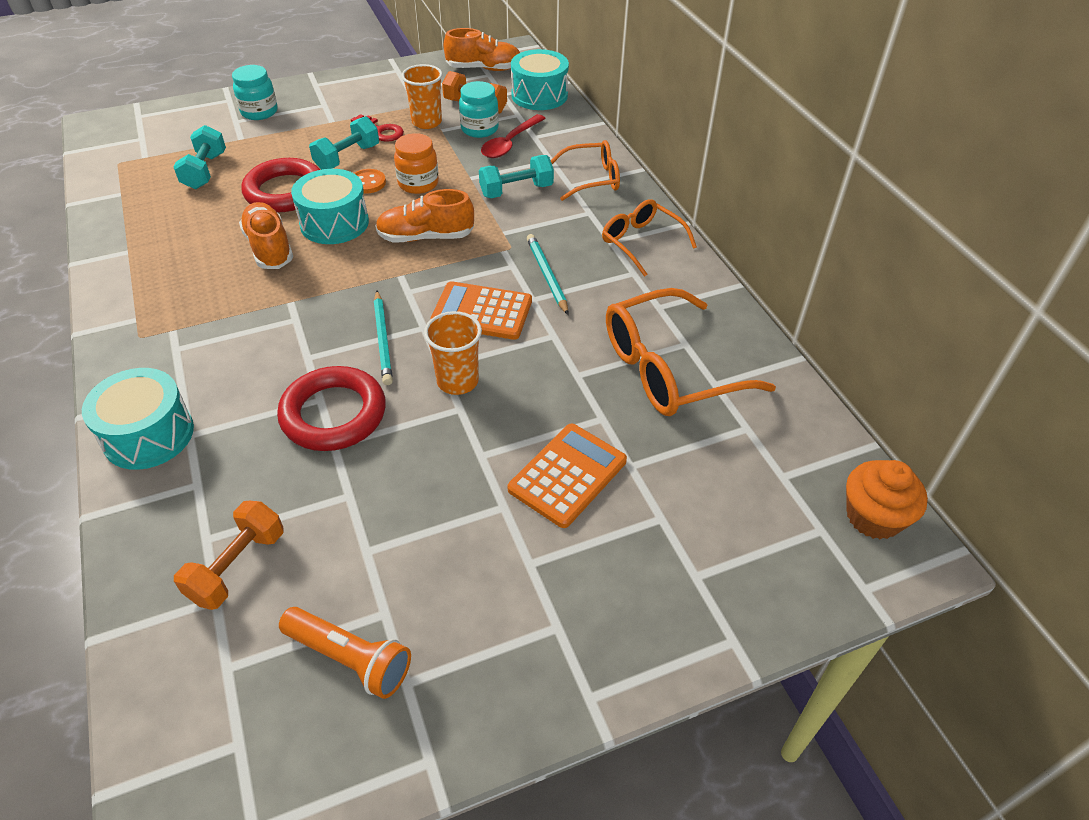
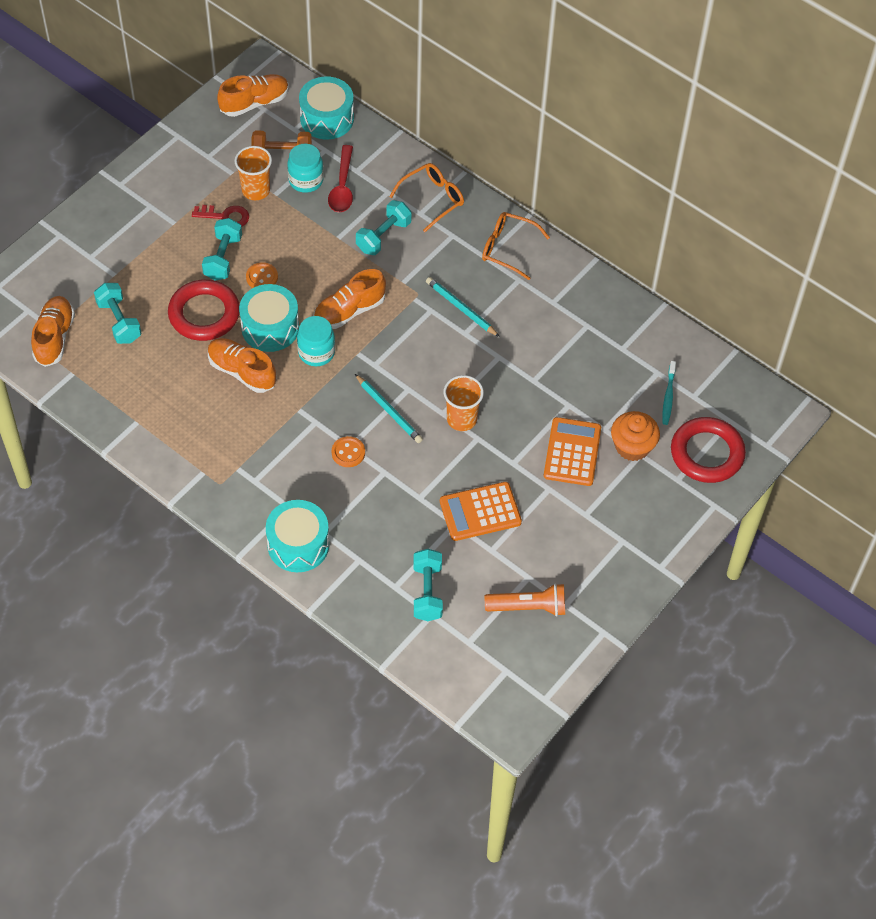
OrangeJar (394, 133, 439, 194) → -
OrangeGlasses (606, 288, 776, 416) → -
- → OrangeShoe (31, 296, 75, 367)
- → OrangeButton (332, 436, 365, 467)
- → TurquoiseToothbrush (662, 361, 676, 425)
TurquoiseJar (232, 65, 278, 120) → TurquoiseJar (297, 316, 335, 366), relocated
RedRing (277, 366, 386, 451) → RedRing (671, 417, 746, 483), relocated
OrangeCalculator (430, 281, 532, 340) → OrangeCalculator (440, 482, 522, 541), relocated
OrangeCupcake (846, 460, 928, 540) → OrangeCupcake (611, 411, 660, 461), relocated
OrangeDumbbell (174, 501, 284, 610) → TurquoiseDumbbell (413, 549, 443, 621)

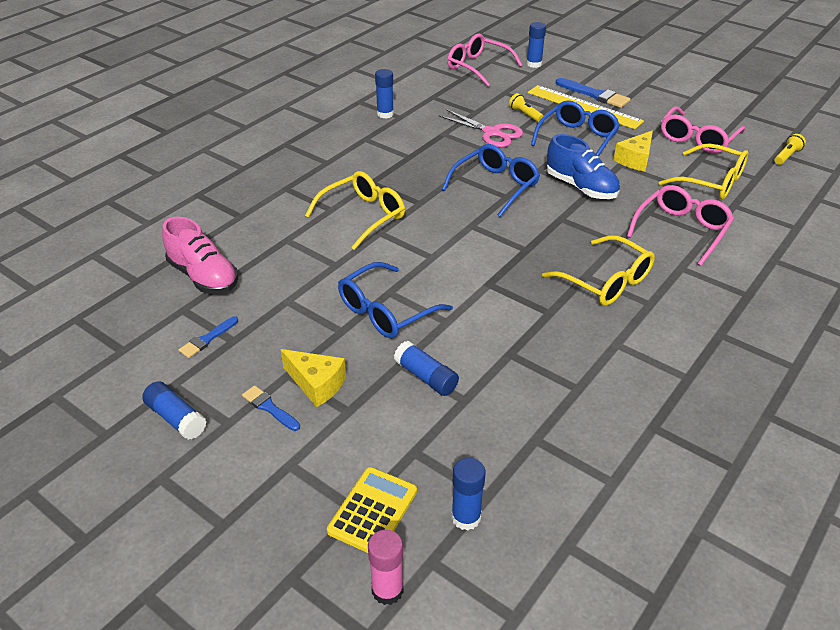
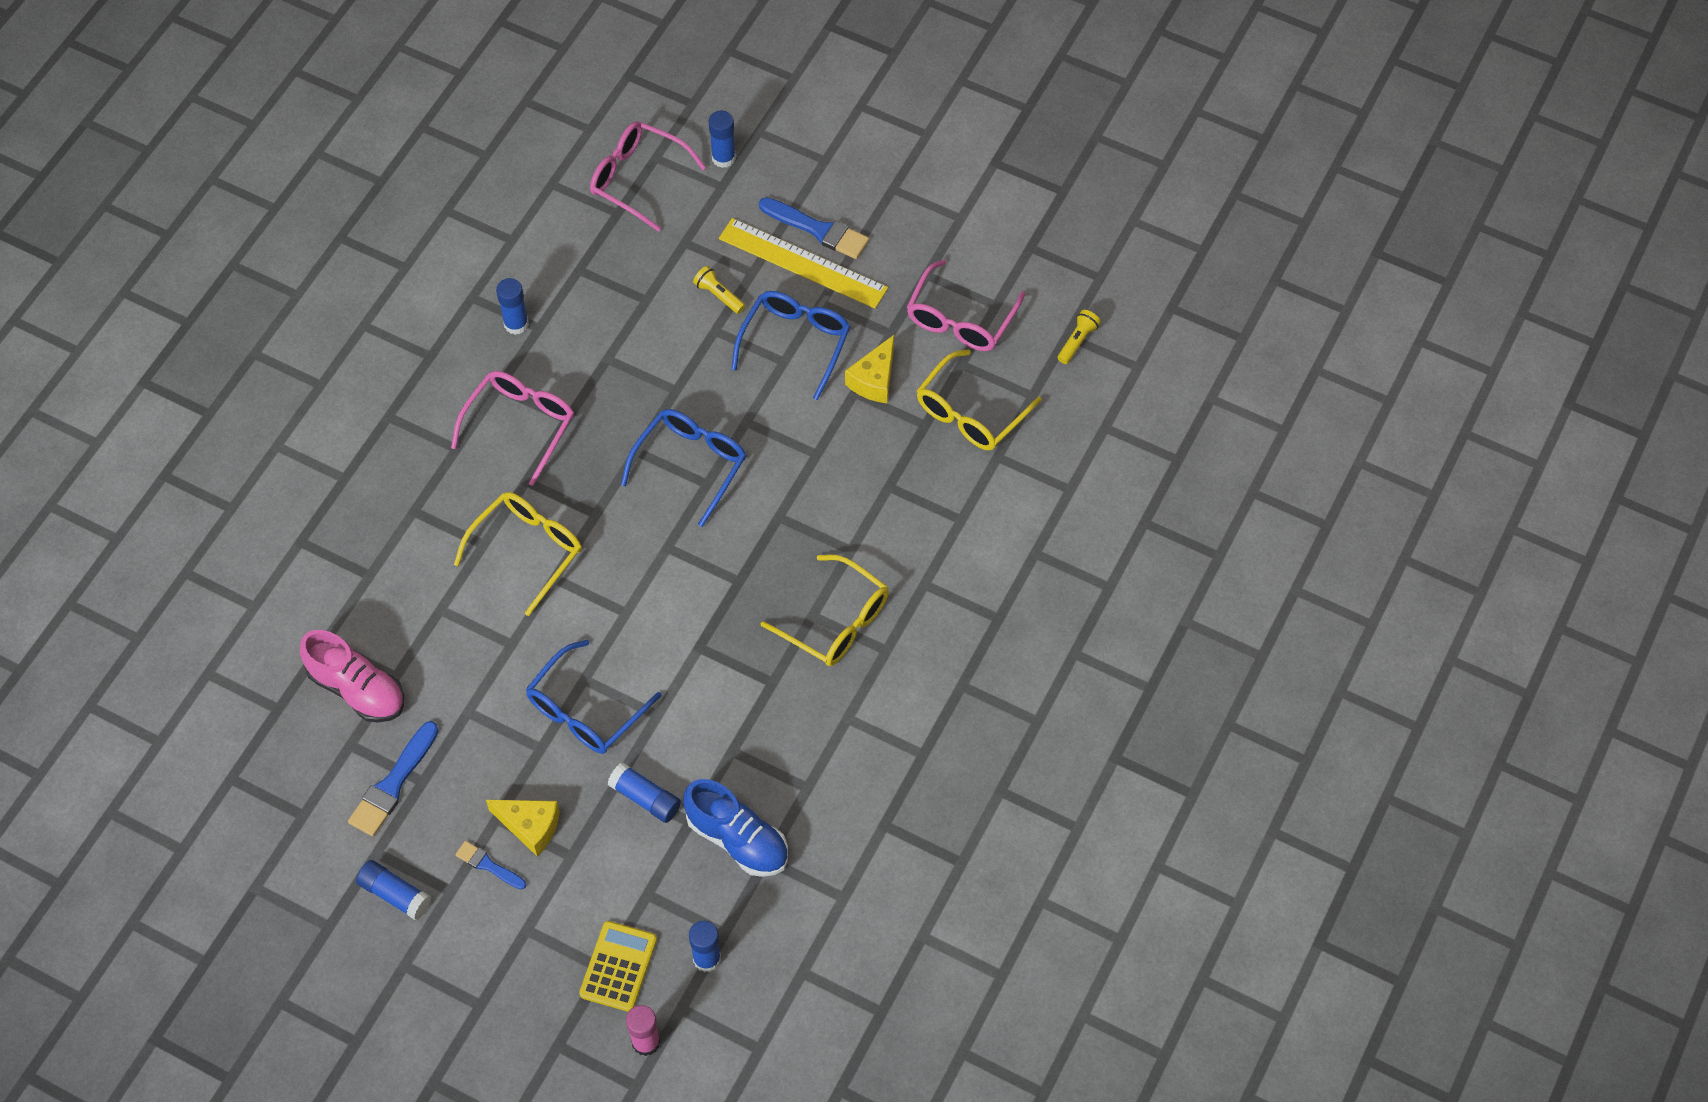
PinkScissors (439, 110, 523, 147) → -
BlueShoe (547, 134, 620, 199) → BlueShoe (683, 779, 788, 877), relocated
PinkGlasses (627, 185, 734, 266) → PinkGlasses (451, 371, 574, 486), relocated
YellowGlasses (659, 143, 748, 199) → YellowGlasses (917, 349, 1042, 451), 105 degrees clockwise
BlueBrush (179, 316, 238, 358) → BlueBrush (348, 721, 439, 836), x1.71

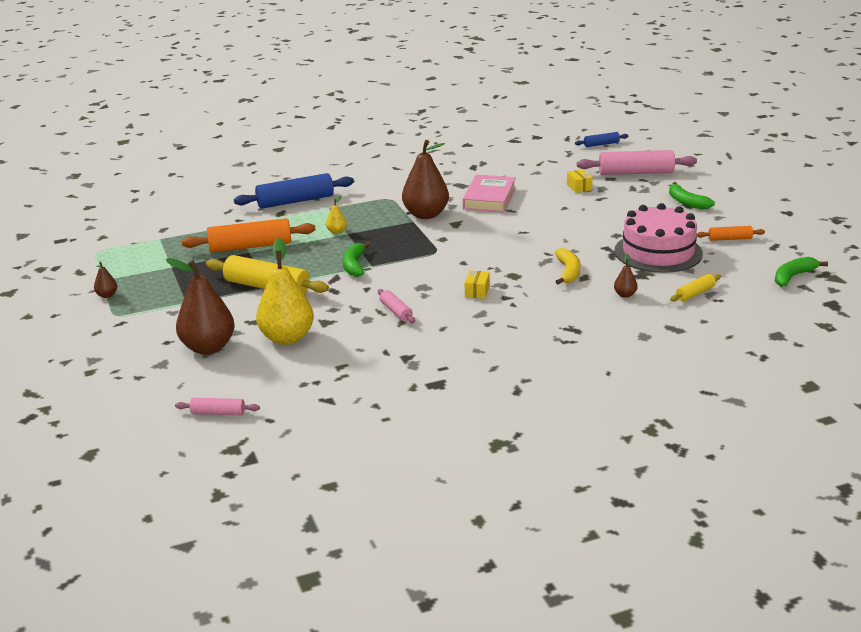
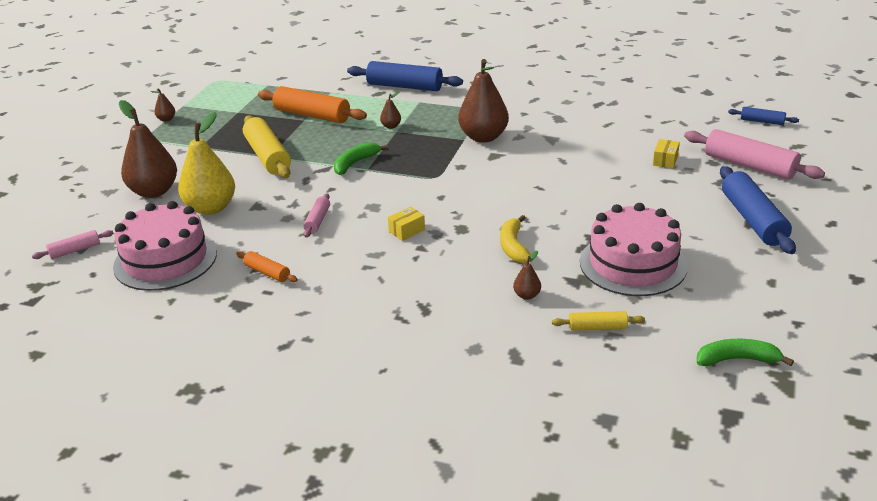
PinkBook (463, 174, 516, 213) → -
- → PinkCake (113, 201, 217, 291)
OrangeRollingPin (697, 226, 765, 241) → OrangeRollingPin (236, 251, 298, 282), relocated
GreenBanana (669, 182, 715, 209) → BlueRollingPin (720, 166, 796, 254)
YellowPear (326, 195, 347, 234) → BrownPear (380, 92, 401, 129)
PinkRollingPin (175, 398, 260, 415) → PinkRollingPin (32, 230, 113, 259), 75 degrees counterclockwise
YellowBanana (555, 248, 580, 284) → YellowBanana (500, 215, 532, 264), 135 degrees clockwise

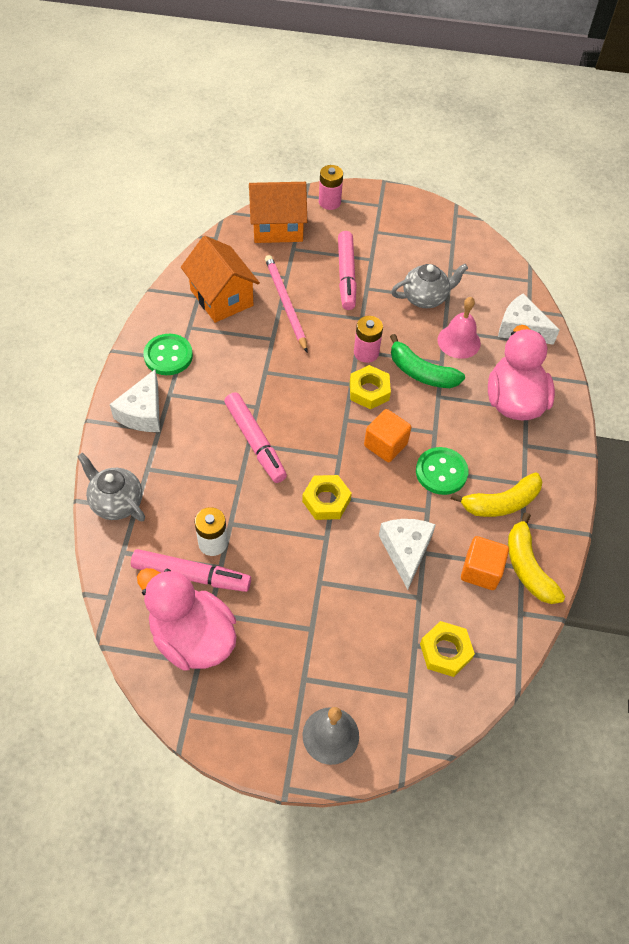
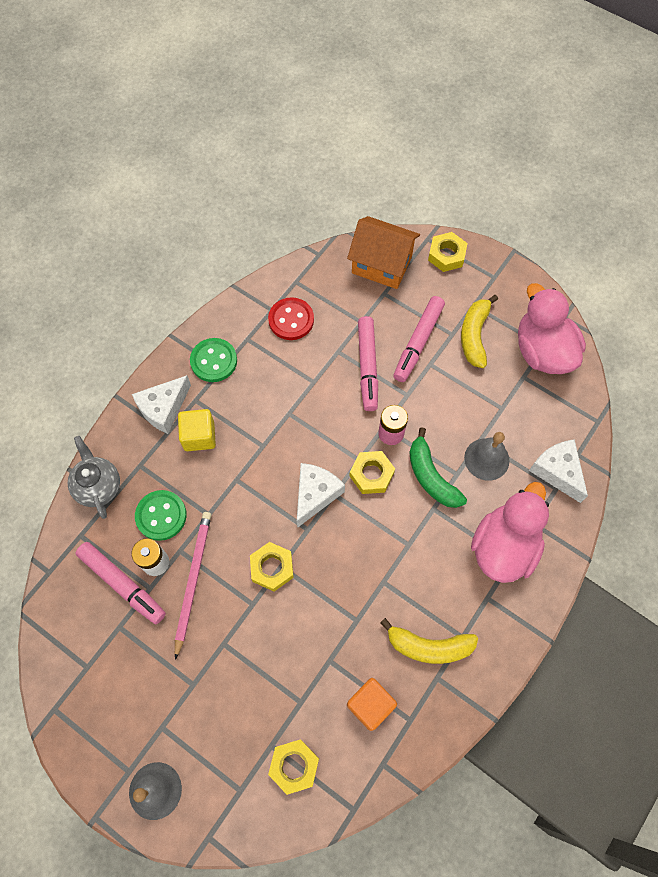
OrangeCube (364, 409, 411, 462) → -
GreyTeapot (391, 264, 468, 308) → -
- → YellowCube (178, 409, 216, 451)
PinkDuck (137, 568, 237, 670) → PinkDuck (518, 283, 586, 374), relocated
PinkMarker (224, 392, 287, 483) → PinkMarker (358, 316, 378, 411), relocated
PinkPencil (265, 255, 307, 352) → PinkPencil (175, 512, 211, 660), relocated
WhiteCheese (379, 519, 436, 590) → WhiteCheese (297, 463, 345, 528), relocated
GreenButton (416, 447, 468, 495) → GreenButton (135, 490, 187, 541), relocated
YellowBanana (508, 512, 565, 604) → YellowBanana (461, 295, 498, 368), relocated
OrangeHouse (181, 236, 260, 323) → RedButton (268, 297, 314, 340)
PinkBattery (319, 165, 343, 210) → YellowNut (428, 232, 468, 272)
PinkBell (437, 297, 481, 359) → GreyBell (464, 432, 510, 481)

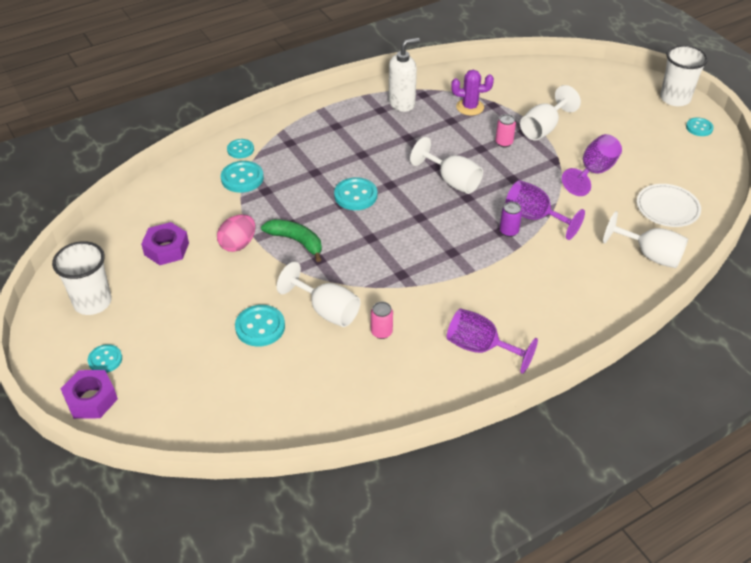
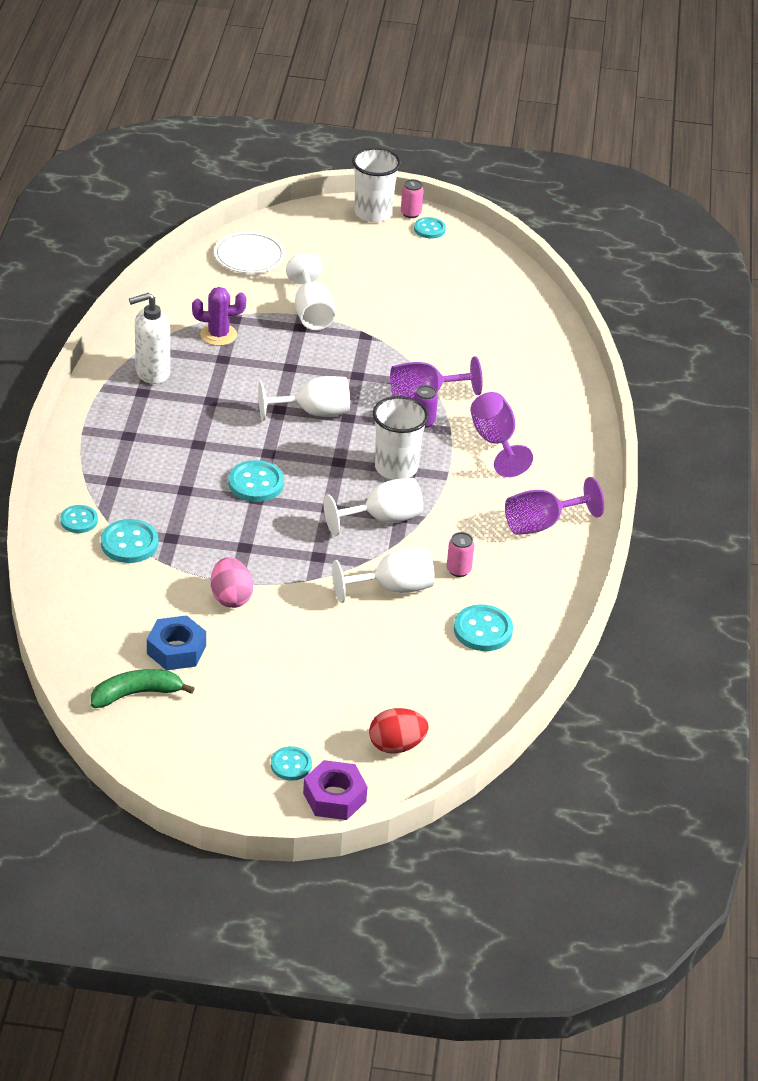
- → RedEgg (369, 708, 429, 754)
WhiteCup (52, 241, 112, 315) → WhiteCup (373, 396, 429, 480), relocated
TurquoiseButton (235, 305, 285, 347) → TurquoiseButton (454, 605, 513, 651), relocated
GreenBanana (261, 219, 322, 262) → GreenBanana (91, 669, 195, 708), relocated
PinkCan (495, 114, 516, 147) → PinkCan (401, 179, 424, 218), relocated
PurpleGoblet (562, 134, 622, 196) → PurpleGoblet (470, 392, 533, 477), relocated
WhiteGoblet (603, 211, 688, 268) → WhiteGoblet (324, 478, 423, 536), relocated
WhitePlate (637, 184, 701, 227) → WhitePlate (214, 231, 285, 273), relocated
PurpleNut (141, 222, 189, 265) → BlueNut (147, 615, 206, 670)
WhiteSoapDispenser (389, 38, 420, 112) → WhiteSoapDispenser (129, 293, 170, 384), 120 degrees counterclockwise
PurpleCactus (451, 70, 494, 116) → PurpleCactus (192, 287, 246, 346), 45 degrees clockwise

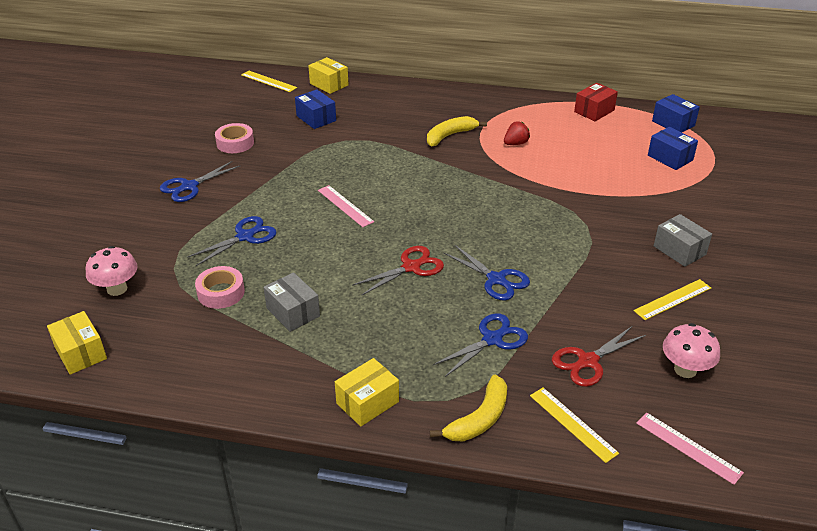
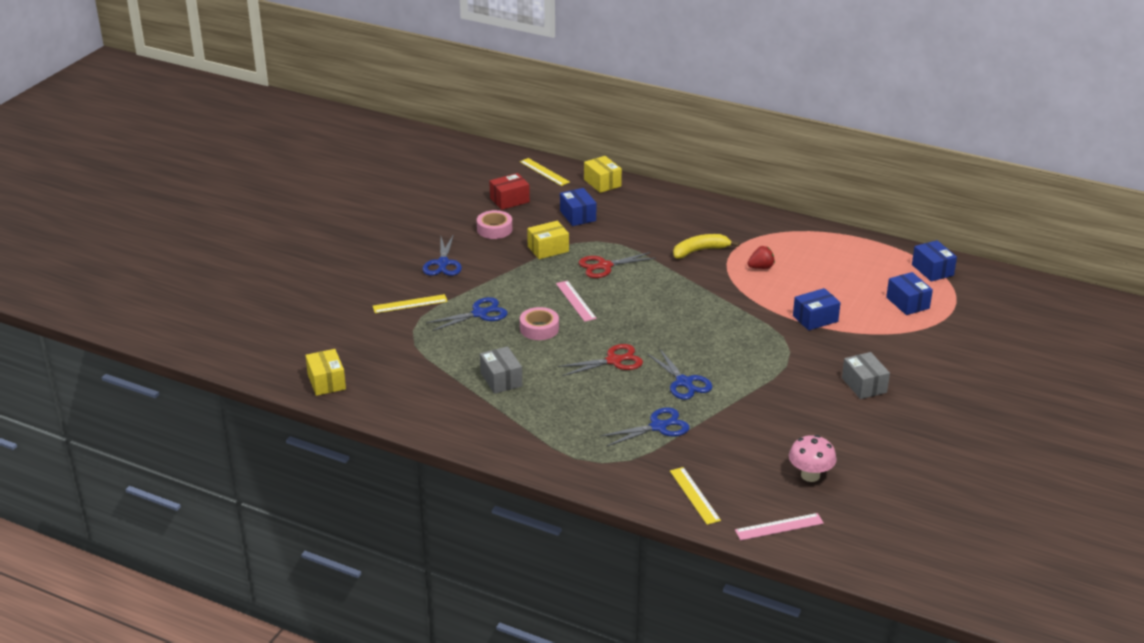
PinkMushroom (86, 246, 138, 296) → -
YellowBanana (430, 375, 507, 441) → -
- → BlueBox (793, 288, 841, 331)
PinkTape (195, 266, 245, 309) → PinkTape (520, 307, 559, 340), relocated
YellowBox (335, 358, 399, 426) → YellowBox (527, 221, 569, 259), relocated
RedScissors (552, 326, 646, 387) → RedScissors (579, 252, 656, 278), relocated
RedBox (574, 83, 618, 121) → RedBox (489, 173, 530, 210), relocated
YellowRuler (634, 279, 711, 320) → YellowRuler (373, 294, 448, 313), relocated
BlueScissors (160, 161, 240, 202) → BlueScissors (423, 234, 462, 276), 60 degrees counterclockwise
PinkRuler (636, 412, 744, 485) → PinkRuler (735, 513, 824, 540), 75 degrees counterclockwise

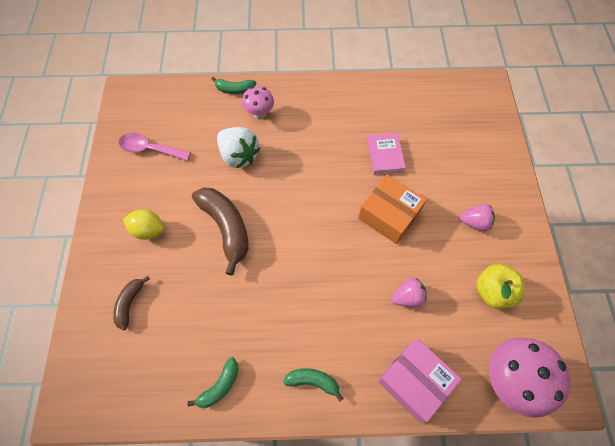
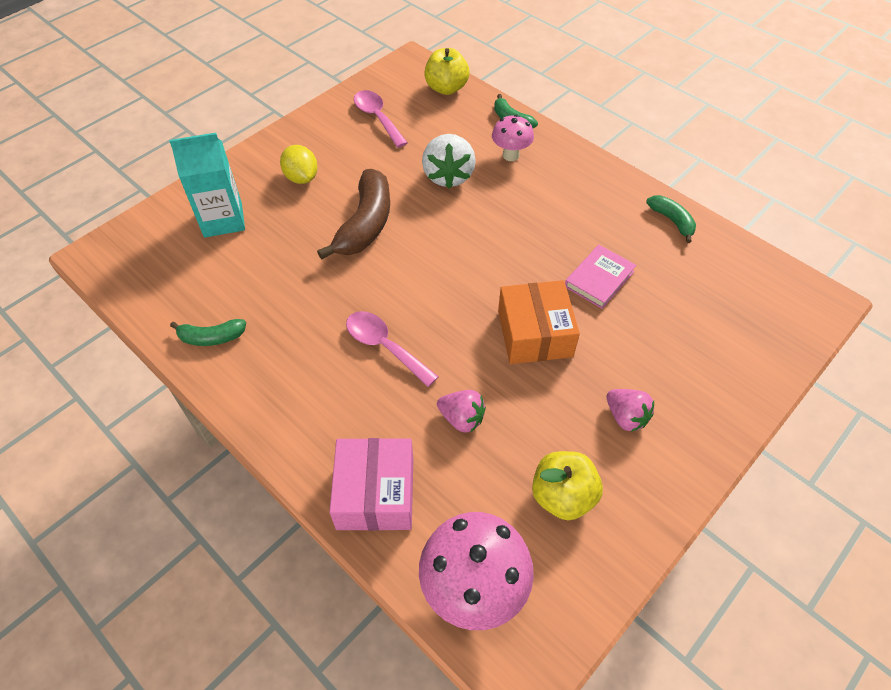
- → PinkSpoon (346, 311, 439, 387)
- → YellowApple (424, 48, 469, 95)
GreenBanana (283, 368, 344, 402) → GreenBanana (646, 195, 696, 243), relocated
BrownBanana (113, 276, 150, 331) → TurquoiseCarton (169, 133, 245, 238)

